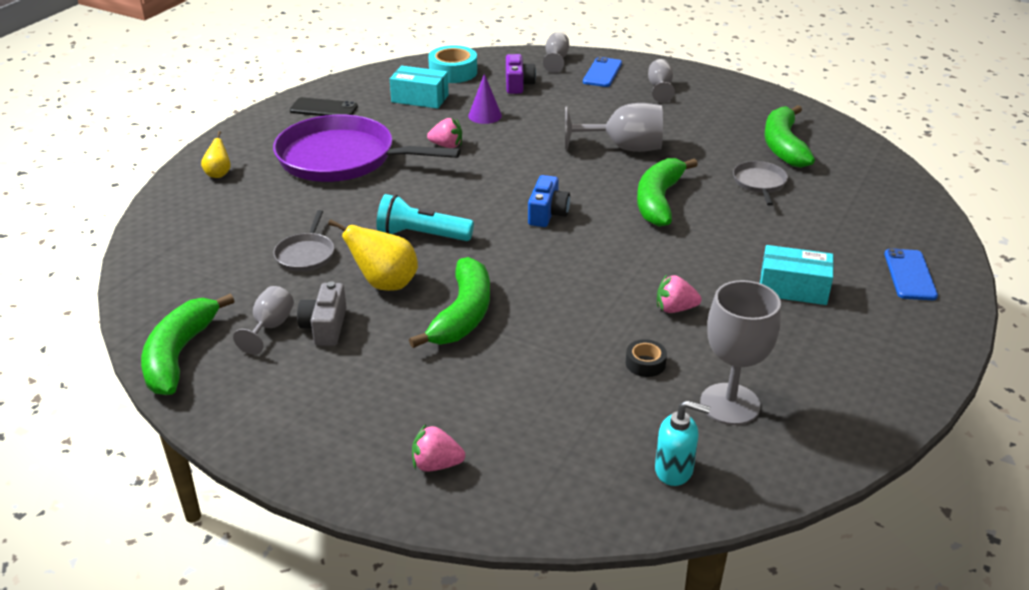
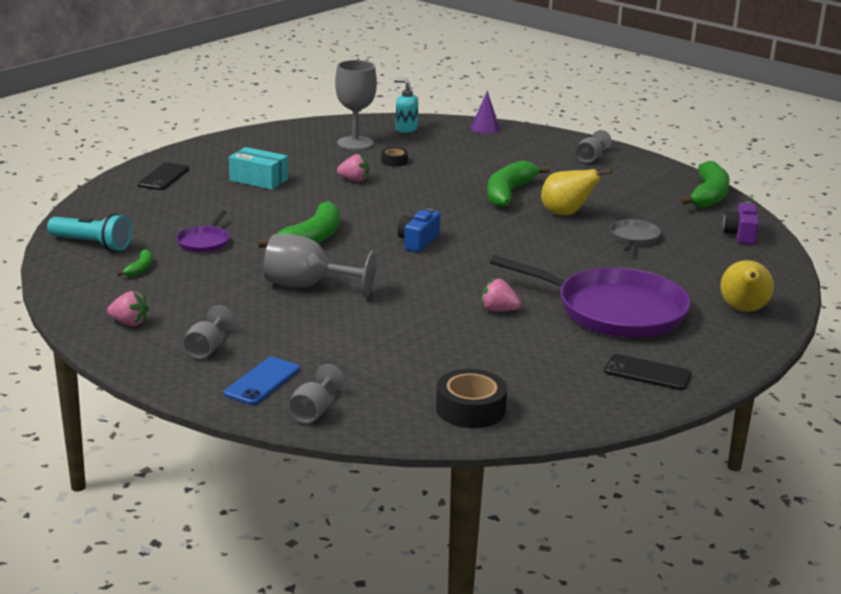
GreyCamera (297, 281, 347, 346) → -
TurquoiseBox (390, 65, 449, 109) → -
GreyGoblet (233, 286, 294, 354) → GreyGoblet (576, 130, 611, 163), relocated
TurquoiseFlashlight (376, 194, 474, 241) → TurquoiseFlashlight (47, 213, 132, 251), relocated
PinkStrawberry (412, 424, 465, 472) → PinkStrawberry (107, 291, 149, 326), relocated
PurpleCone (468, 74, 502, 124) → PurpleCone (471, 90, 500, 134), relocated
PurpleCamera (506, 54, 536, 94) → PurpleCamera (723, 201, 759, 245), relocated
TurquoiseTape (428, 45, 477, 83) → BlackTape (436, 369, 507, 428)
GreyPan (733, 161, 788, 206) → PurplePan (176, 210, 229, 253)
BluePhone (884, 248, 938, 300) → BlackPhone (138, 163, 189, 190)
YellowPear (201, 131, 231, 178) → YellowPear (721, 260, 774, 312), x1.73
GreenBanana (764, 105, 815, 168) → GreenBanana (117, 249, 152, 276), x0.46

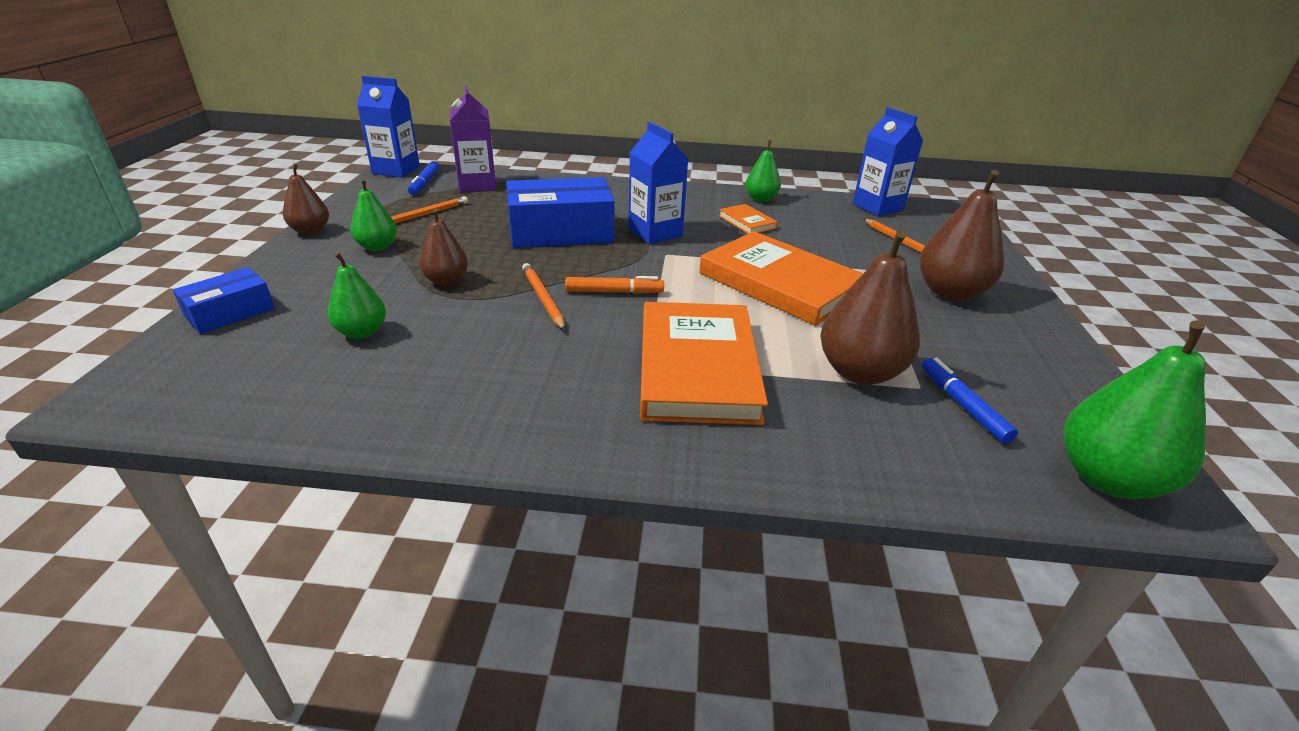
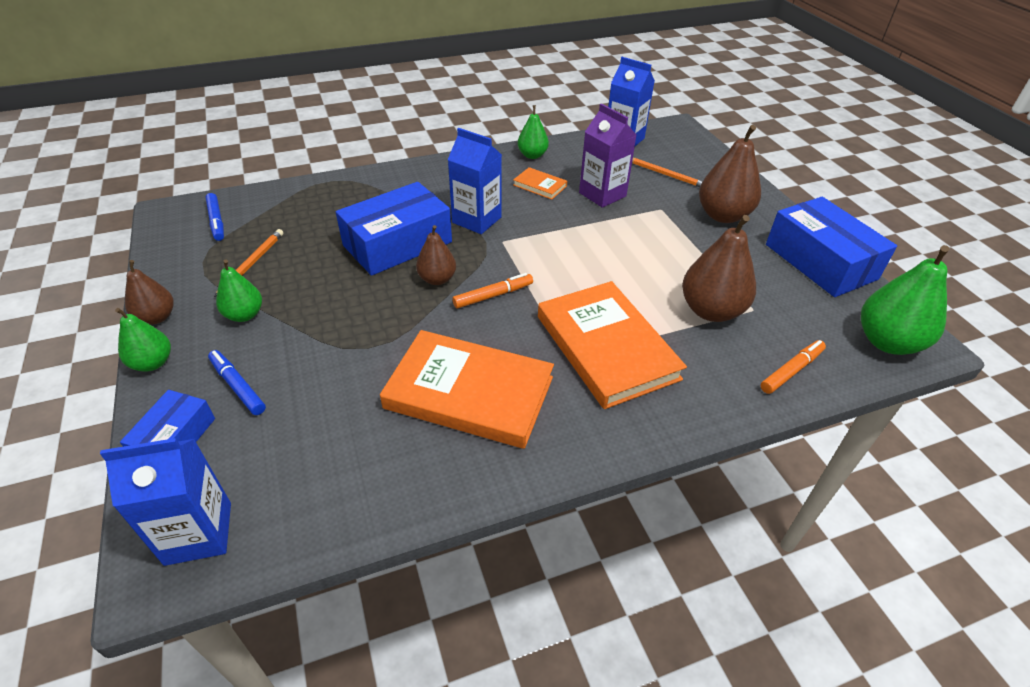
OrangePencil (522, 263, 565, 330) → -
- → OrangeMarker (761, 340, 826, 394)
- → BlueBox (766, 197, 897, 297)
GreenPear (328, 252, 386, 339) → GreenPear (115, 308, 171, 372), relocated
BlueCarton (357, 76, 420, 178) → BlueCarton (100, 438, 231, 566), relocated
BrownPear (419, 209, 468, 286) → BrownPear (416, 225, 456, 285), relocated
PurpleCarton (450, 85, 496, 192) → PurpleCarton (579, 104, 636, 208), relocated
OrangeBook (699, 231, 863, 326) → OrangeBook (380, 330, 554, 449), relocated
BlueMarker (922, 358, 1018, 444) → BlueMarker (208, 350, 266, 415), relocated

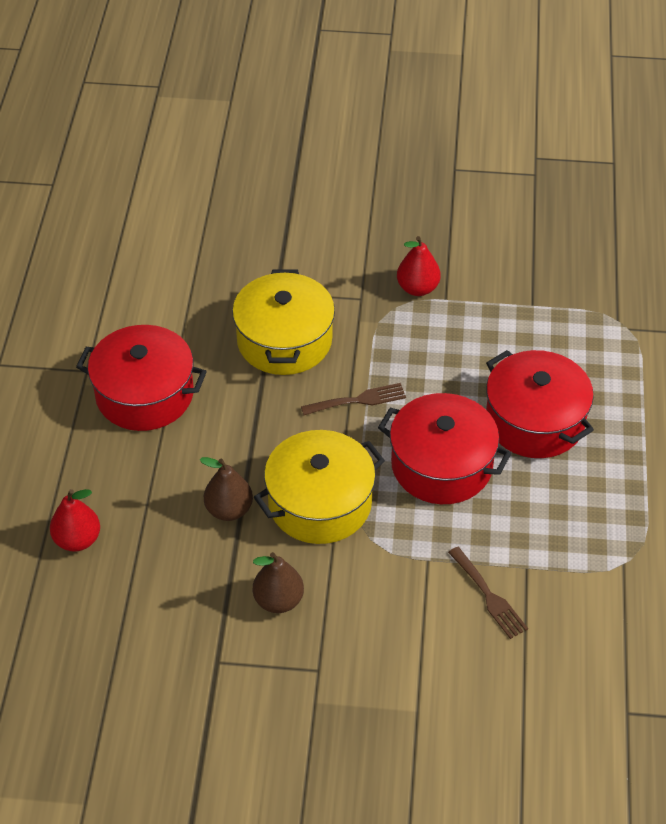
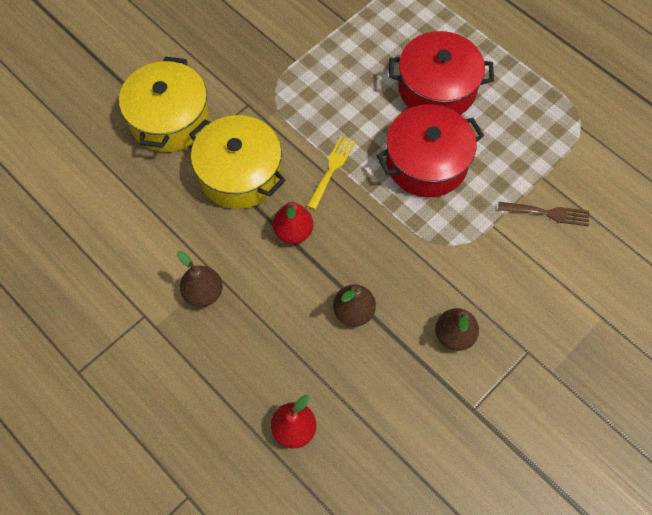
YellowPot (254, 430, 385, 544) → YellowPot (119, 56, 209, 152), relocated
RedPear (397, 236, 441, 296) → RedPear (273, 202, 313, 244), relocated
RedPot (76, 325, 207, 431) → BrownPear (177, 251, 223, 307)
BrownFork (301, 383, 406, 415) → YellowFork (307, 136, 355, 210)

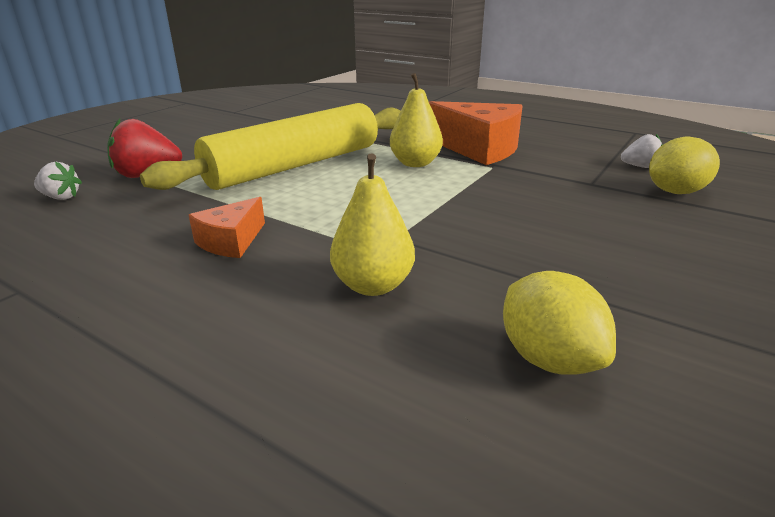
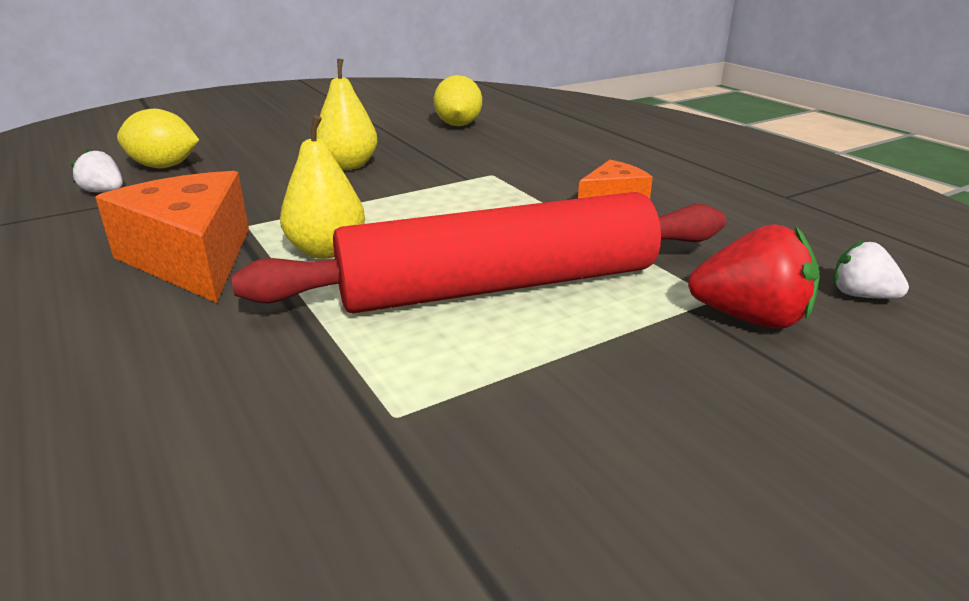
YellowPear (330, 153, 415, 296) → YellowPear (316, 59, 378, 170), relocated
YellowRollingPin (140, 103, 401, 190) → RedRollingPin (231, 192, 726, 313)

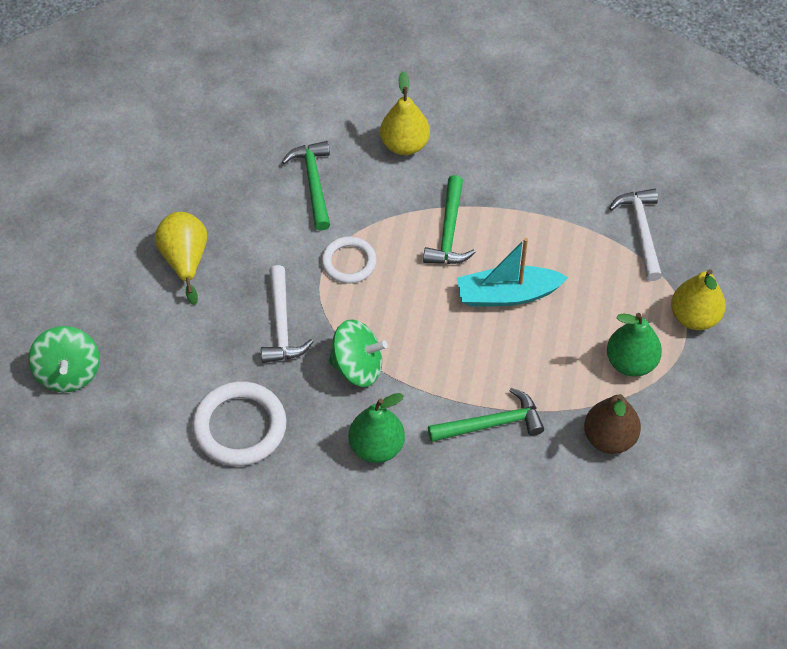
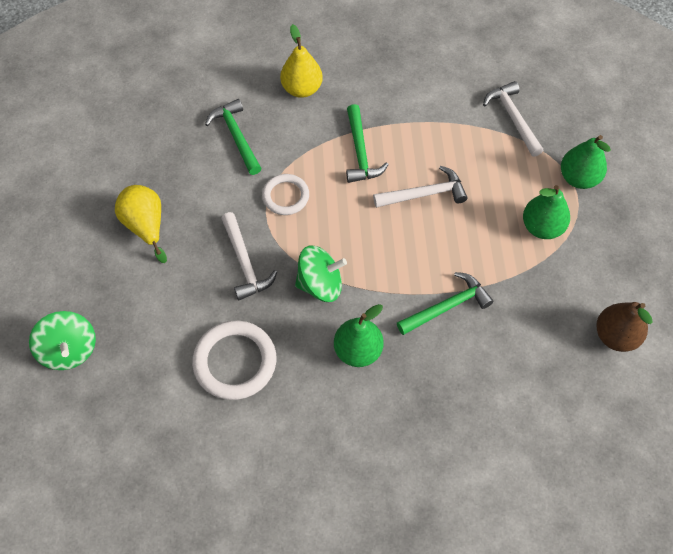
BrownPear (584, 394, 641, 454) → BrownPear (596, 302, 653, 352), relocated
TurquoiseBoat (457, 238, 569, 307) → WhiteHammer (373, 166, 468, 208)
YellowPear (671, 269, 726, 330) → GreenPear (561, 135, 611, 189)

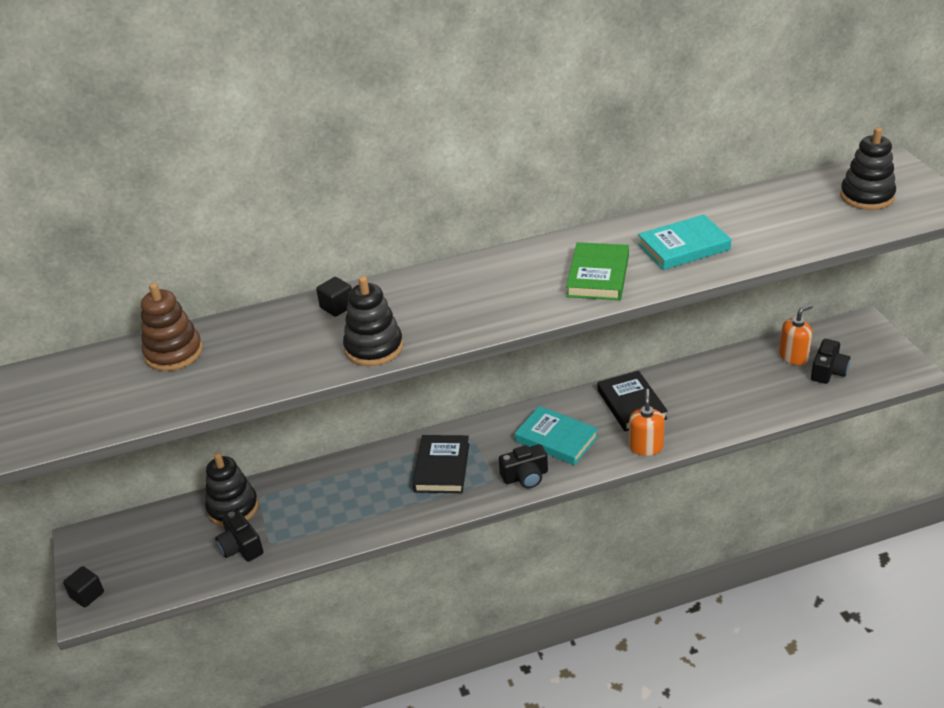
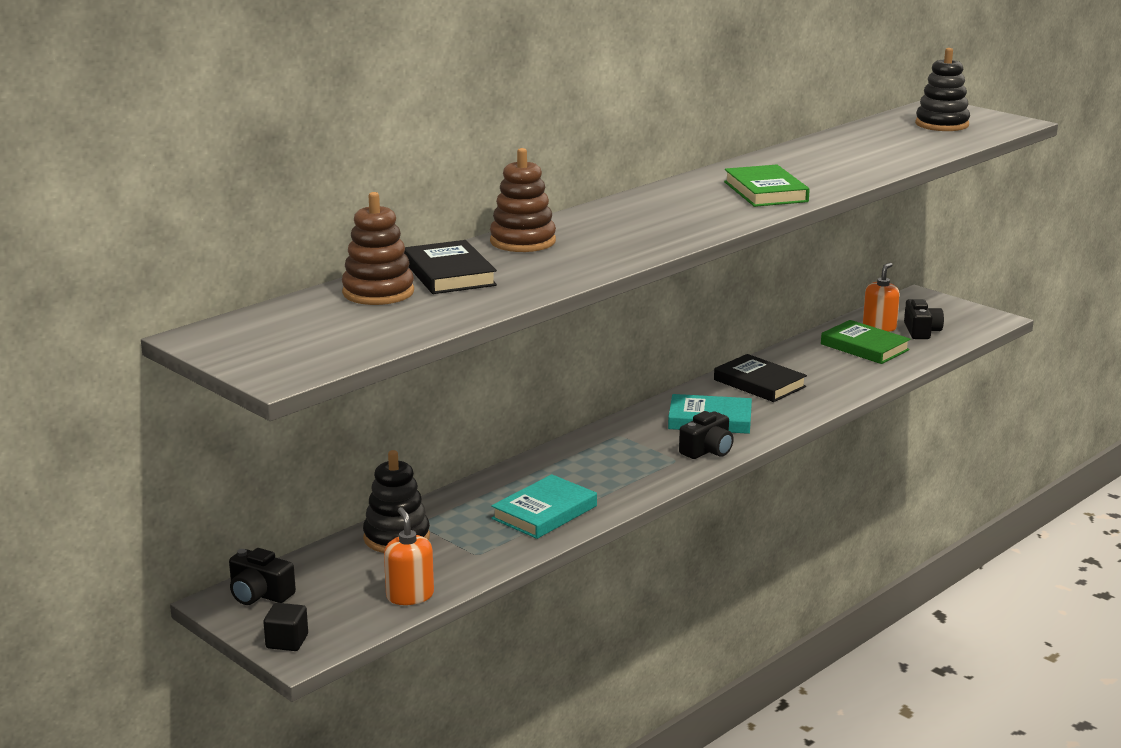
BlackStackingToy (343, 276, 403, 366) → -
- → GreenBook (821, 320, 910, 364)
BlackCamera (215, 510, 264, 562) → BlackCamera (229, 548, 296, 605), relocated
BlackBook (413, 435, 469, 493) → BlackBook (404, 240, 497, 294), relocated
OrangeSoapDispenser (629, 389, 665, 456) → OrangeSoapDispenser (384, 507, 434, 605), relocated
TurquoiseBook (638, 215, 731, 270) → TurquoiseBook (491, 474, 597, 539), relocated
BlackCube (316, 277, 352, 317) → BrownStackingToy (490, 148, 556, 252)

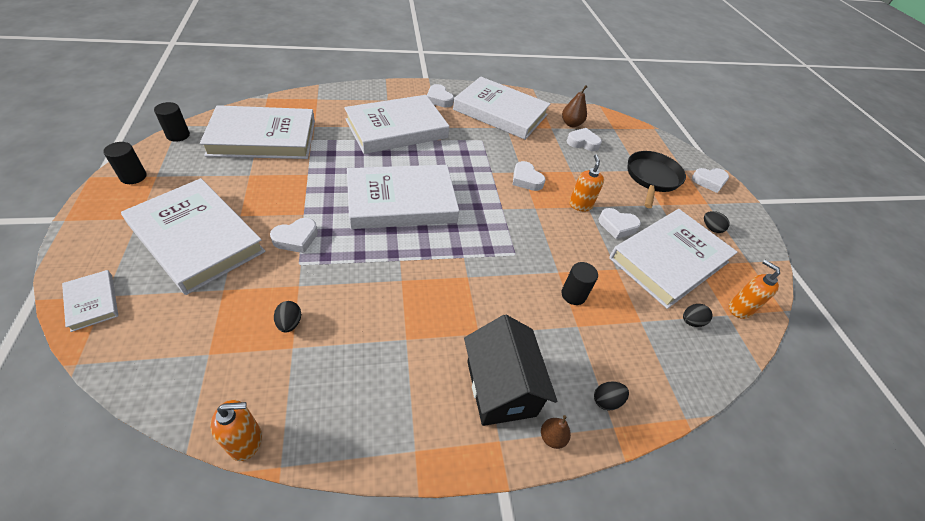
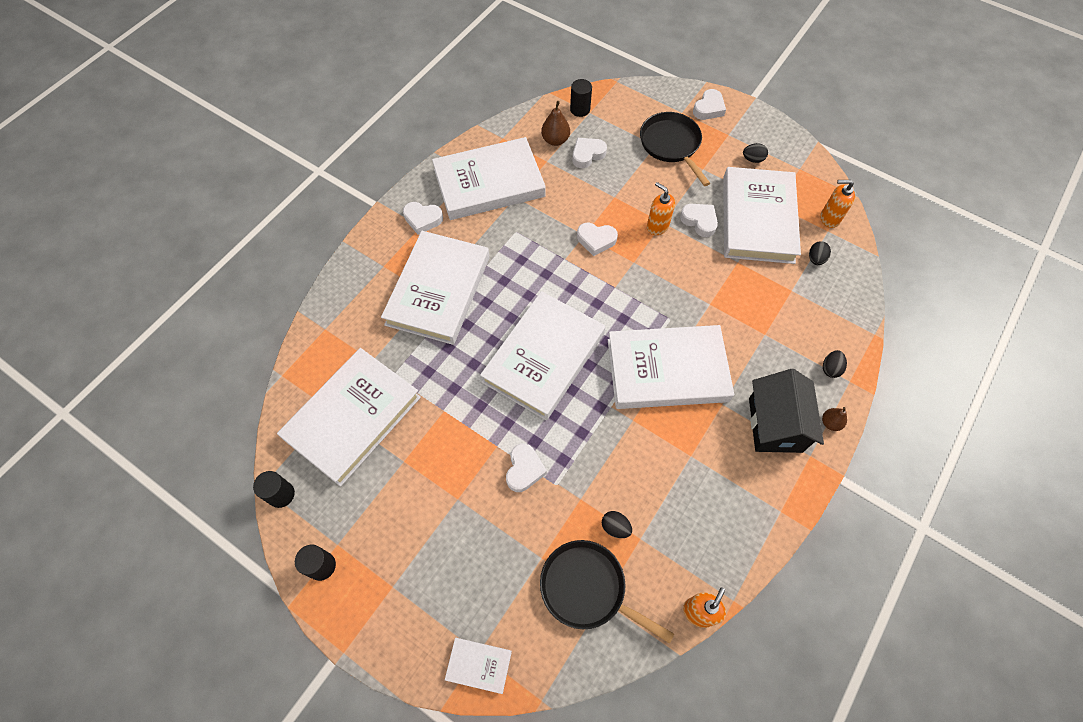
- → BlackPan (540, 540, 674, 644)
WhiteBook (121, 178, 266, 295) → WhiteBook (608, 325, 734, 409), relocated
BlackCylinder (561, 262, 598, 305) → BlackCylinder (570, 79, 592, 117), relocated
BlackHouse (464, 315, 557, 426) → BlackHouse (749, 369, 824, 453), 60 degrees clockwise
WhiteHeart (598, 208, 641, 239) → WhiteHeart (680, 204, 718, 237), 105 degrees counterclockwise

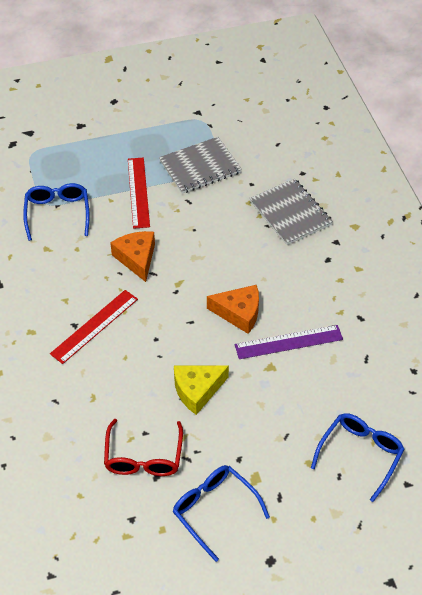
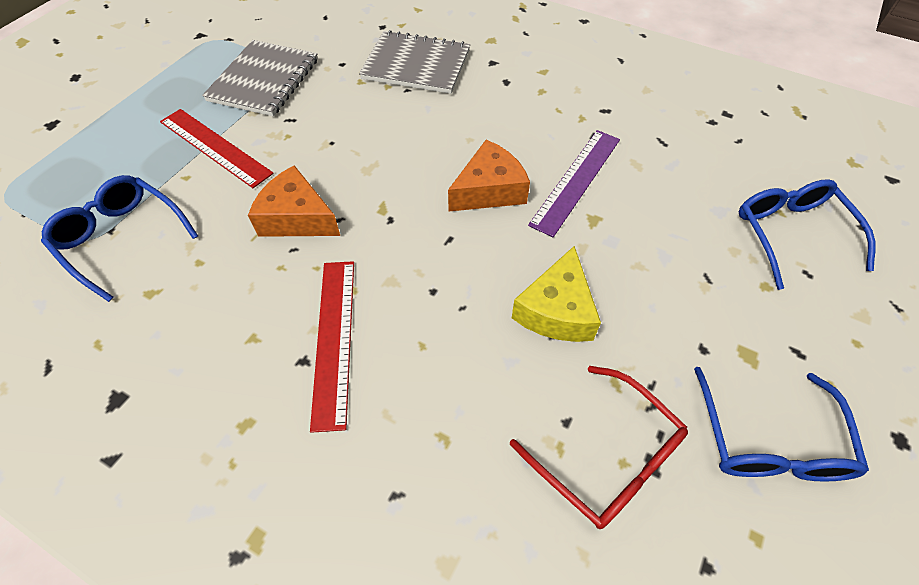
BlueGlasses (173, 465, 270, 562) → BlueGlasses (694, 367, 869, 481), 90 degrees counterclockwise

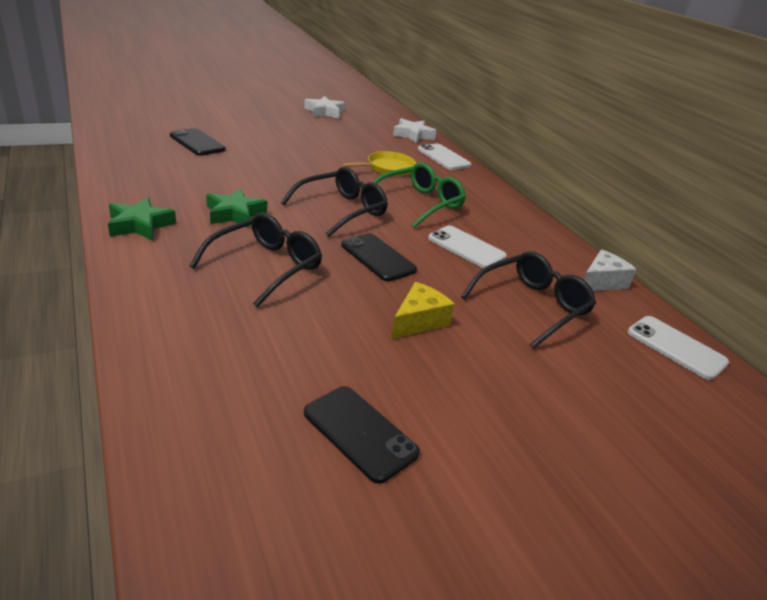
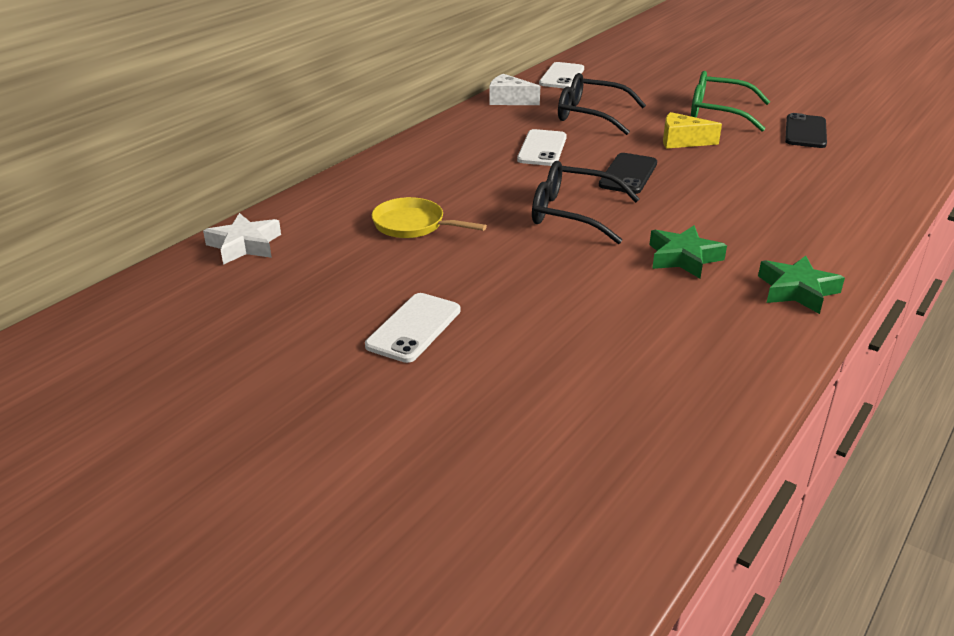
BlackPhone (170, 128, 226, 156) → -
BlackGlasses (189, 213, 322, 308) → -
WhiteStar (304, 96, 345, 119) → -
GreenGlasses (373, 162, 466, 228) → GreenGlasses (691, 71, 770, 132), relocated
WhitePhone (418, 144, 471, 170) → WhitePhone (365, 293, 461, 363), relocated

